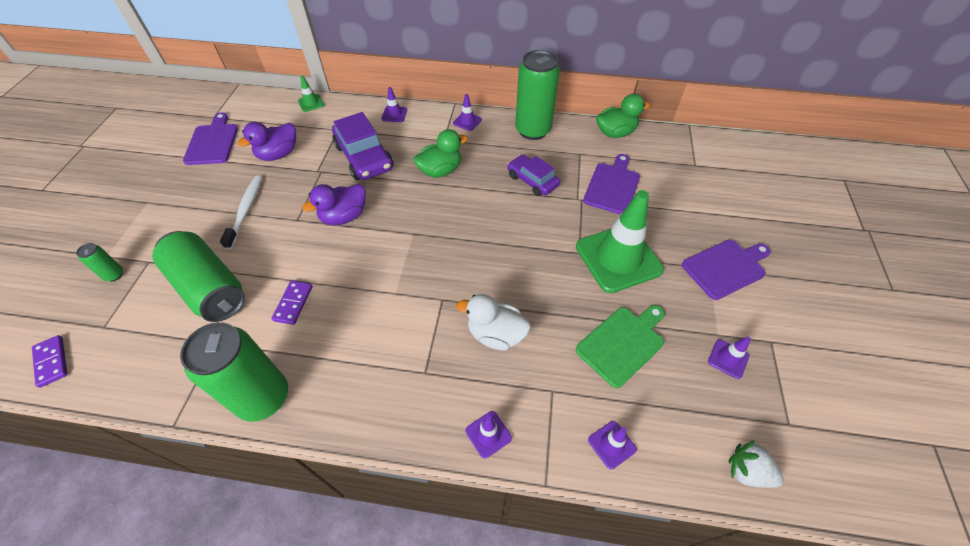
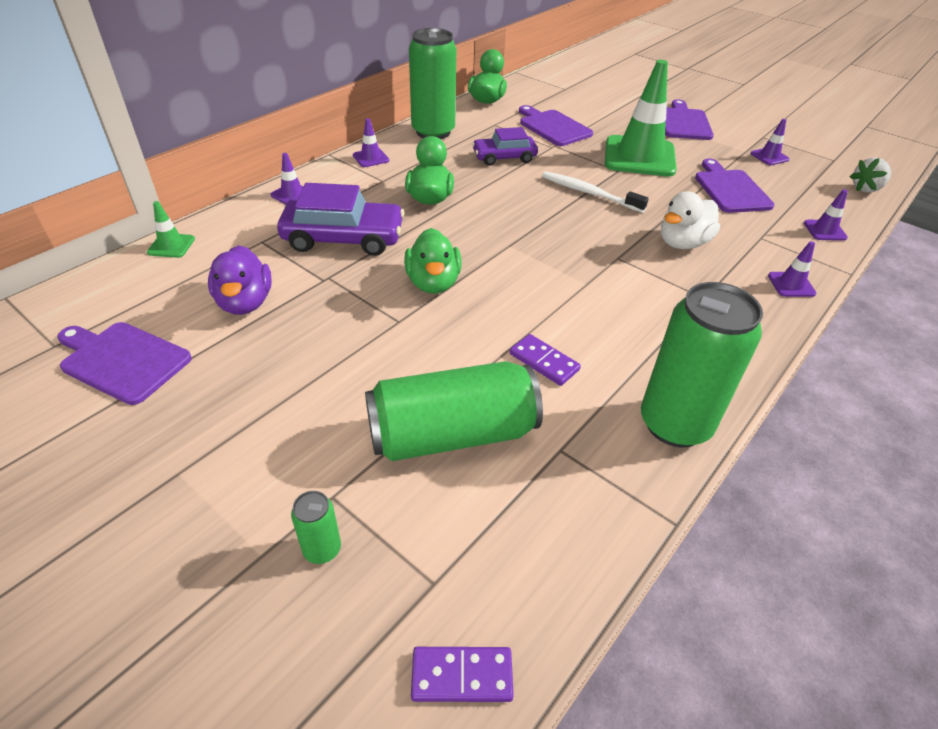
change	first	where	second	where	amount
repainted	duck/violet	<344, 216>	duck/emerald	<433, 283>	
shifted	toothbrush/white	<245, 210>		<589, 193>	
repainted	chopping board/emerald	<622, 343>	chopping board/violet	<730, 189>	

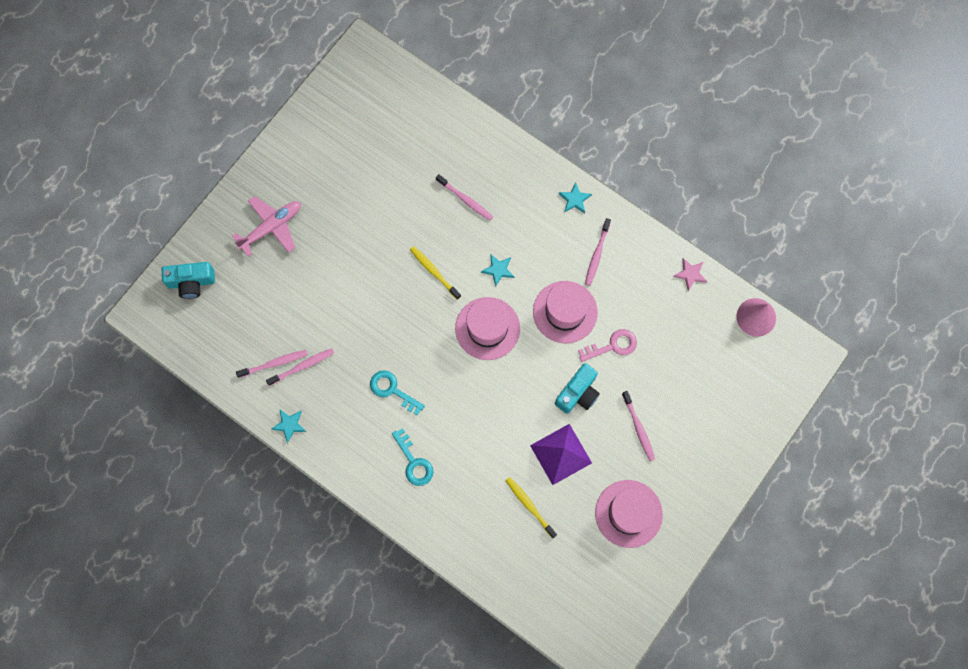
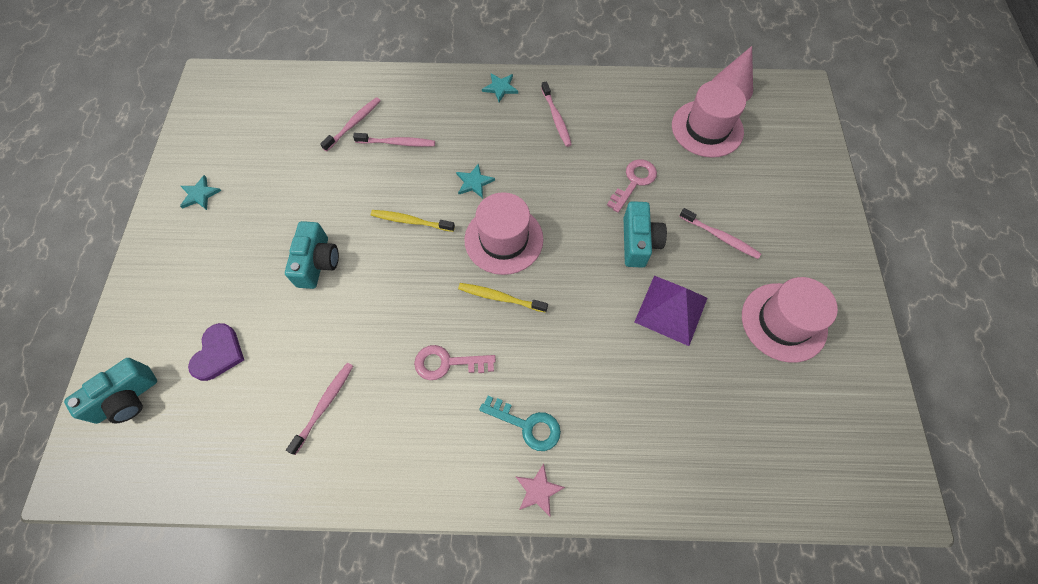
change	first	where	second	where	amount
shifted	star/aqua	<289, 425>		<199, 194>	
new			love heart/violet	<218, 353>	
new			camera/aqua	<317, 262>	
shifted	toothbrush/rosy	<274, 363>		<353, 124>	
repainted	door key/aqua	<392, 390>	door key/rosy	<447, 363>	
shifted	toothbrush/bright yellow	<529, 506>		<500, 298>	
shifted	star/rosy	<690, 274>		<538, 490>	
shifted	hat/rosy	<565, 312>		<707, 128>	
gone	toy plane/rosy	<271, 227>			

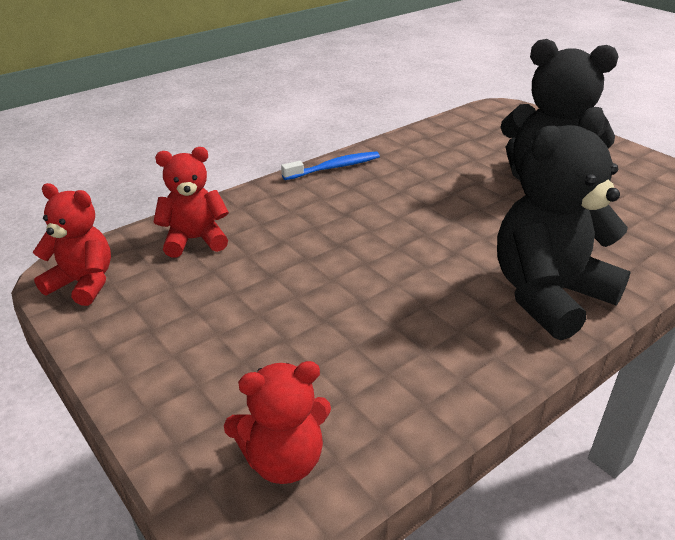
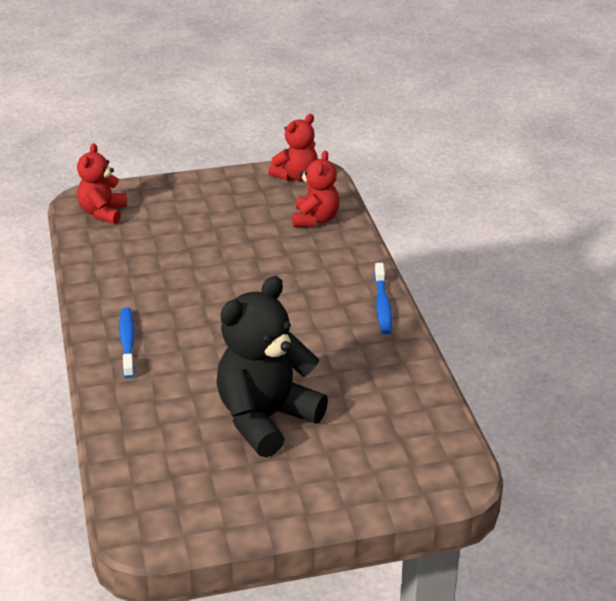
change	first	where	second	where	amount
swapped	teddy/jet-black	<548, 295>	toothbrush/royal blue	<127, 342>	

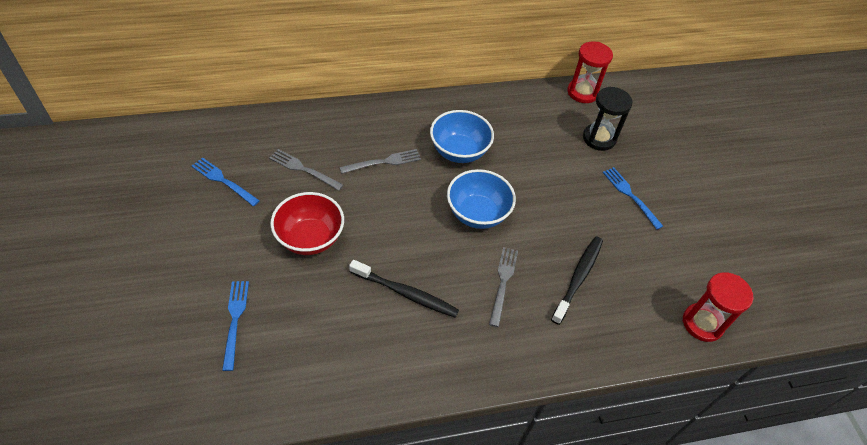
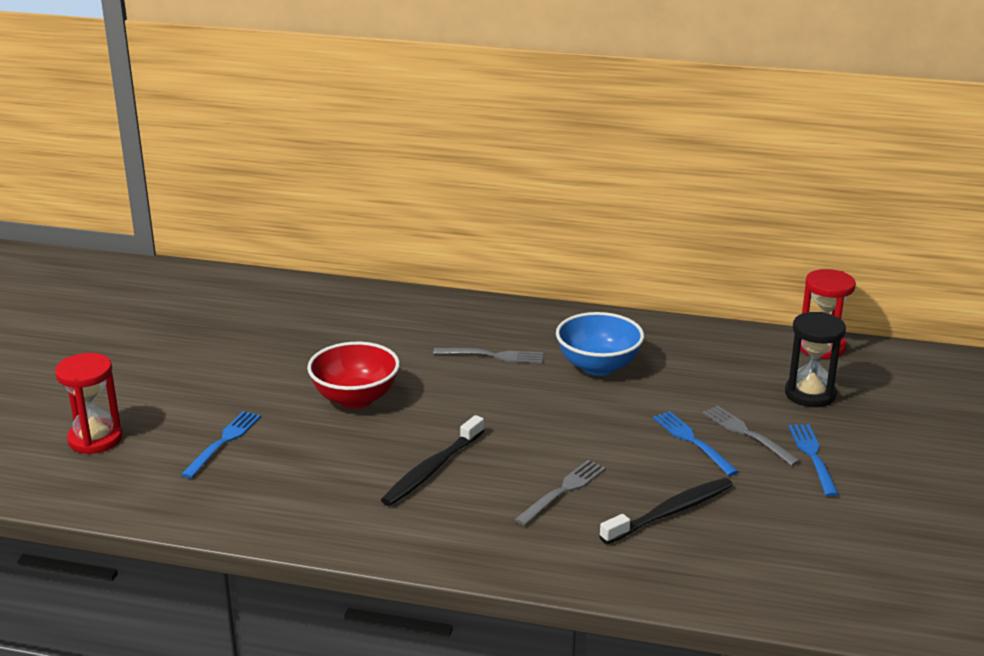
change	first	where	second	where	amount
shifted	sandglass/crimson	<702, 323>		<95, 439>	
rotated	toothbrush/jet-black	<406, 293>		<432, 469>	75 degrees clockwise
shifted	dinner fork/royal blue	<223, 181>		<692, 441>	
shifted	dinner fork/ash-grey	<303, 169>		<746, 434>	
gone	bowl/royal blue	<477, 214>			

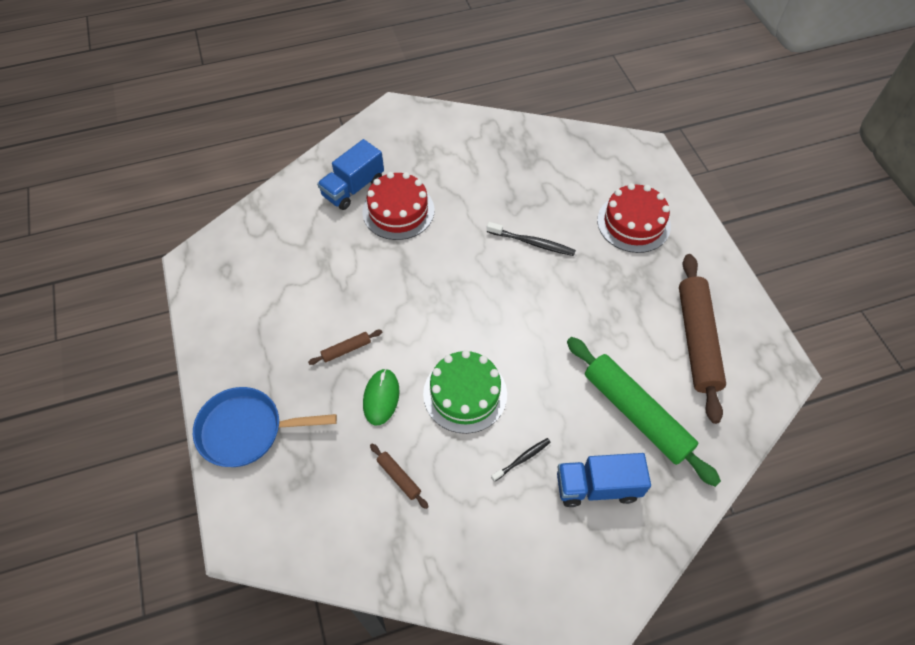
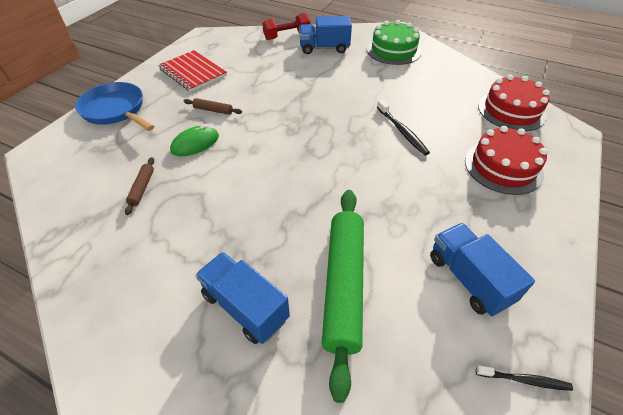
change	first	where	second	where	amount
new			notepad/crimson	<193, 72>	
new			dumbbell/crimson	<287, 36>	
shifted	layer cake/emerald	<465, 394>		<393, 50>	
swapped	rolling pin/russet	<697, 340>	lorry/royal blue	<468, 279>	
shifted	toothbrush/jet-black	<522, 459>		<524, 380>	
shifted	layer cake/crimson	<398, 211>		<511, 110>	

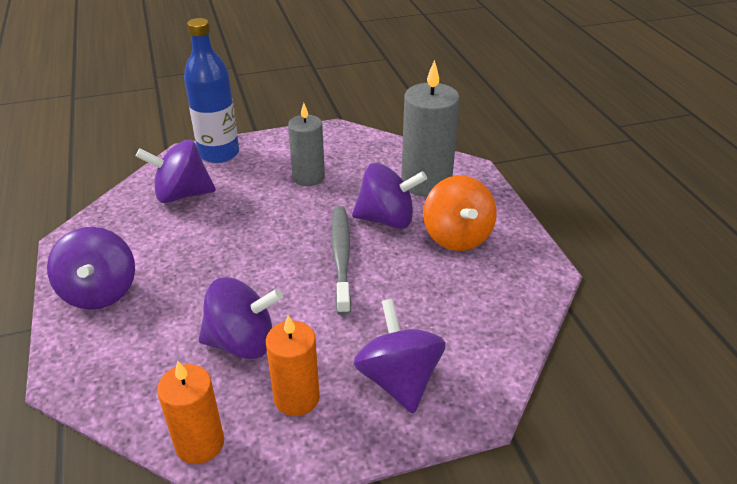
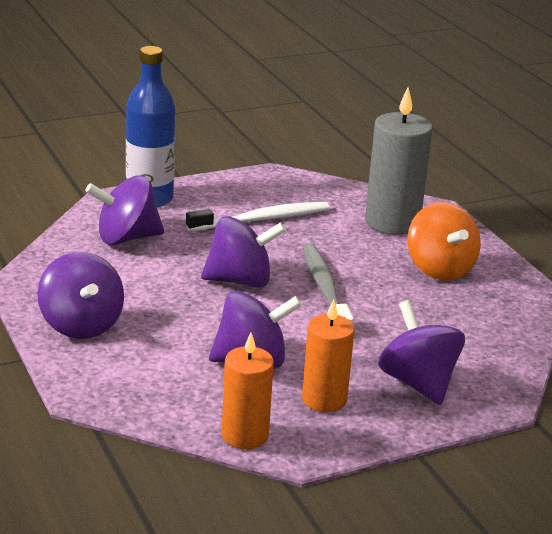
change	first	where	second	where	amount
swapped	candle/ash-grey	<308, 177>	toothbrush/white	<261, 219>	
shifted	toy top/violet	<387, 219>		<240, 281>	

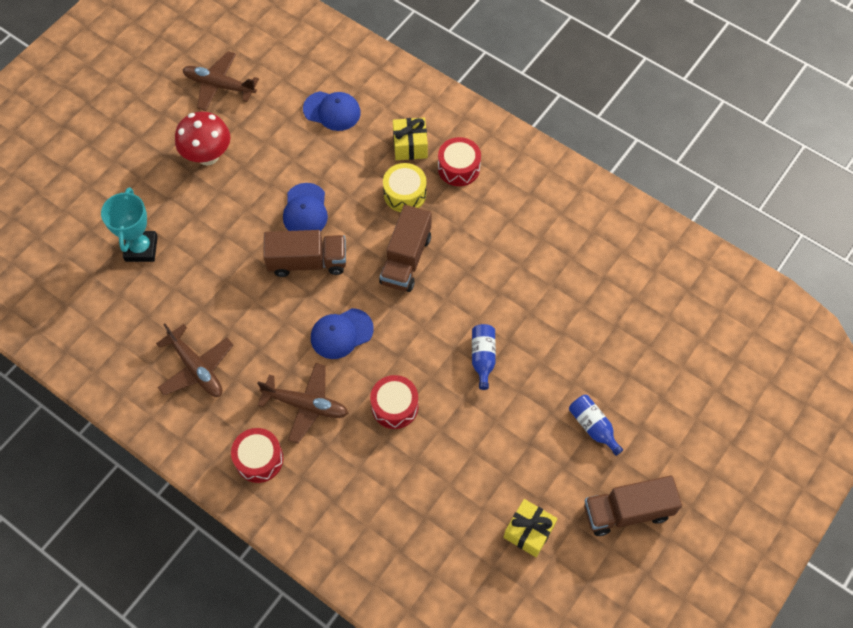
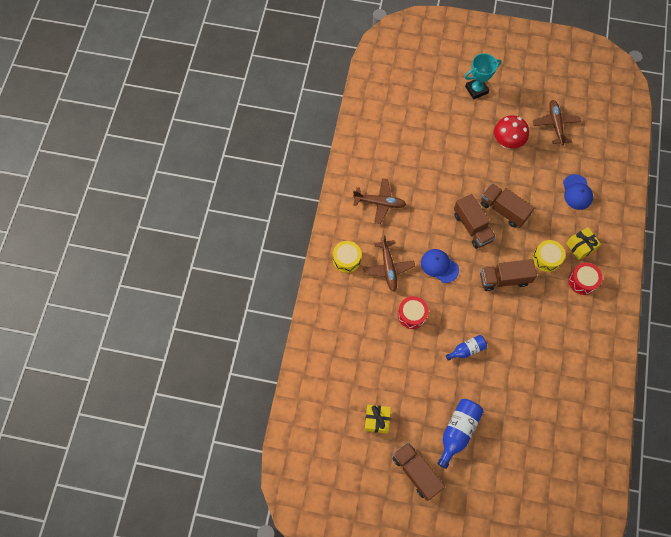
change	first	where	second	where	amount
repainted	toy drum/crimson	<259, 459>	toy drum/bright yellow	<346, 259>	
rotated	toy plane/russet	<196, 368>		<380, 203>	105 degrees counterclockwise
scaled	drink bottle/royal blue	<593, 426>		<458, 431>	x1.62
shifted	trophy/aqua	<141, 248>		<476, 89>	
swapped	cap/royal blue	<305, 210>	lorry/russet	<503, 210>	

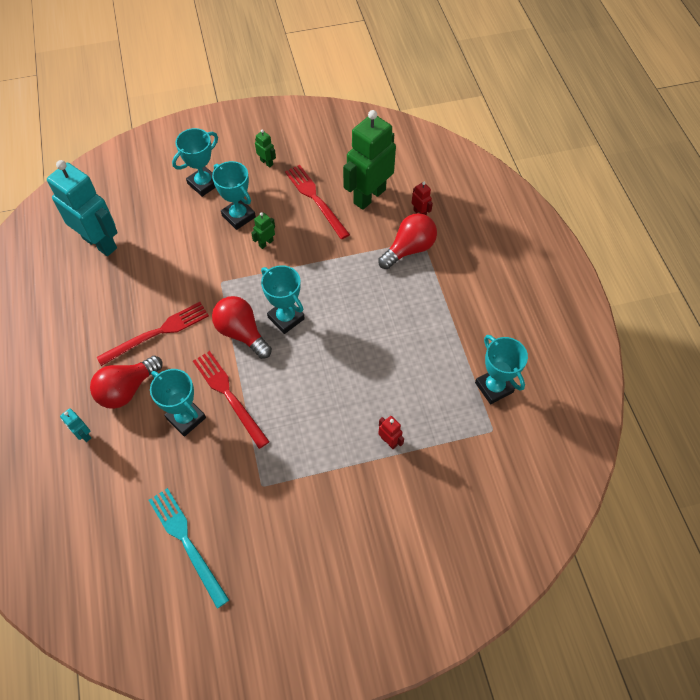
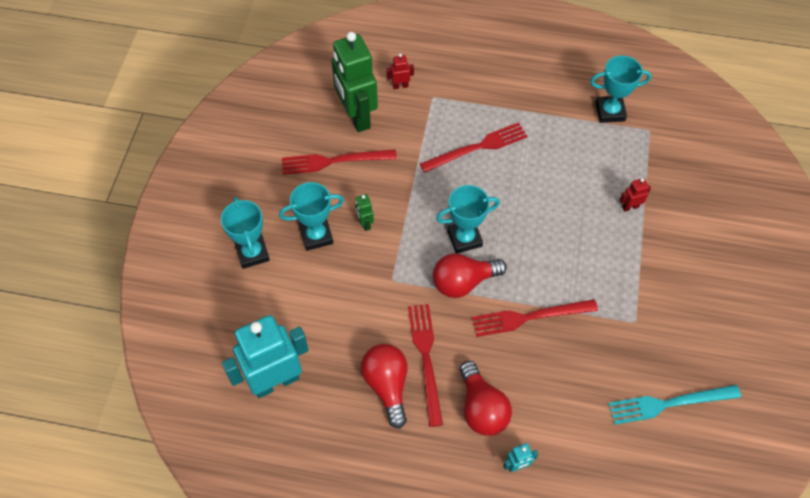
change	first	where	second	where	amount
shifted	lightbulb/crimson	<409, 249>		<387, 385>	
new			dinner fork/crimson	<477, 147>	
gone	trophy/aqua	<186, 418>			
gone	robot/emerald	<267, 162>			

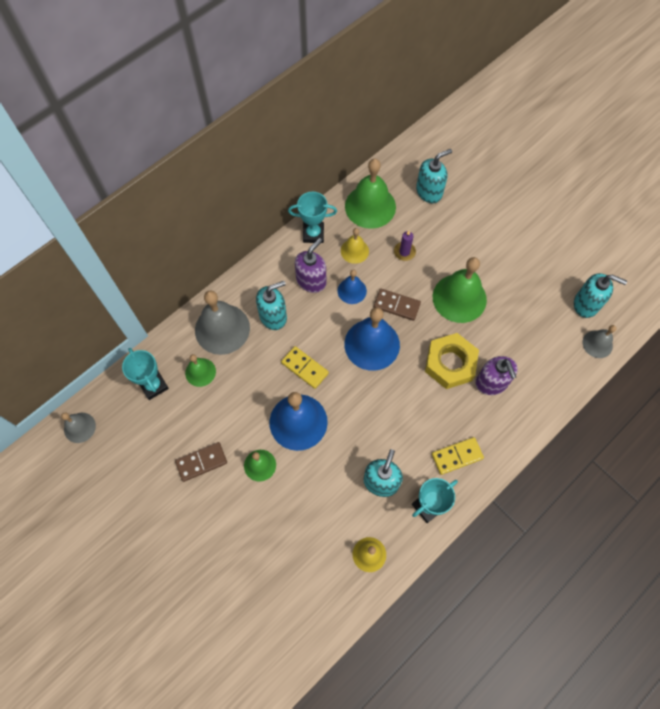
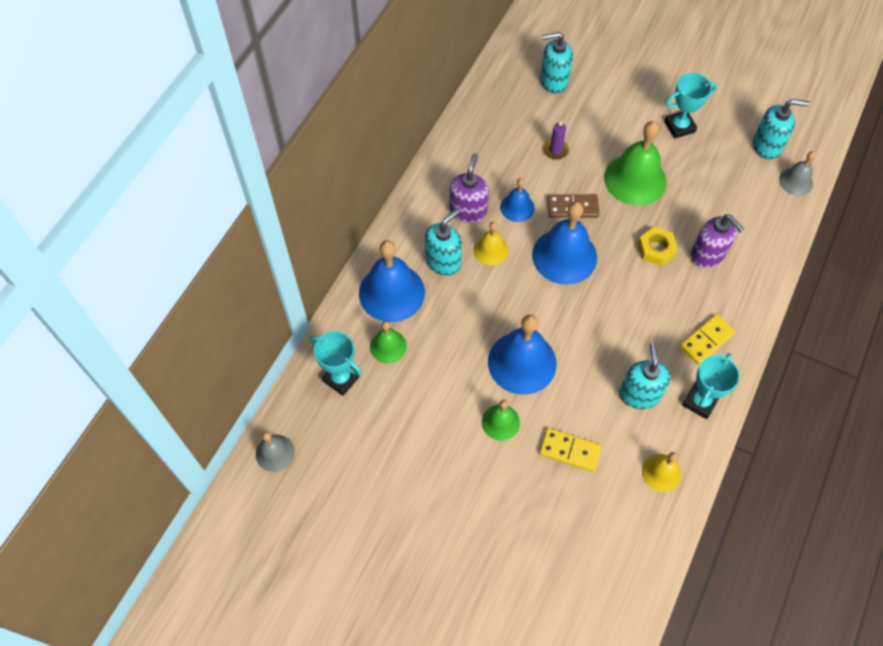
change	first	where	second	where	amount
repainted	hand bell/ash-grey	<222, 329>	hand bell/royal blue	<391, 292>	
shifted	hand bell/bright yellow	<354, 251>		<491, 250>	
rotated	soap pump/aqua	<429, 192>		<553, 81>	135 degrees counterclockwise
shifted	domino piece/bright yellow	<305, 368>		<570, 450>	
scaled	hex nut/bright yellow	<450, 364>		<656, 249>	x0.62
shifted	trophy/aqua	<313, 234>		<679, 127>	
gone	domino piece/russet	<201, 462>			
gone	hand bell/emerald	<370, 206>			

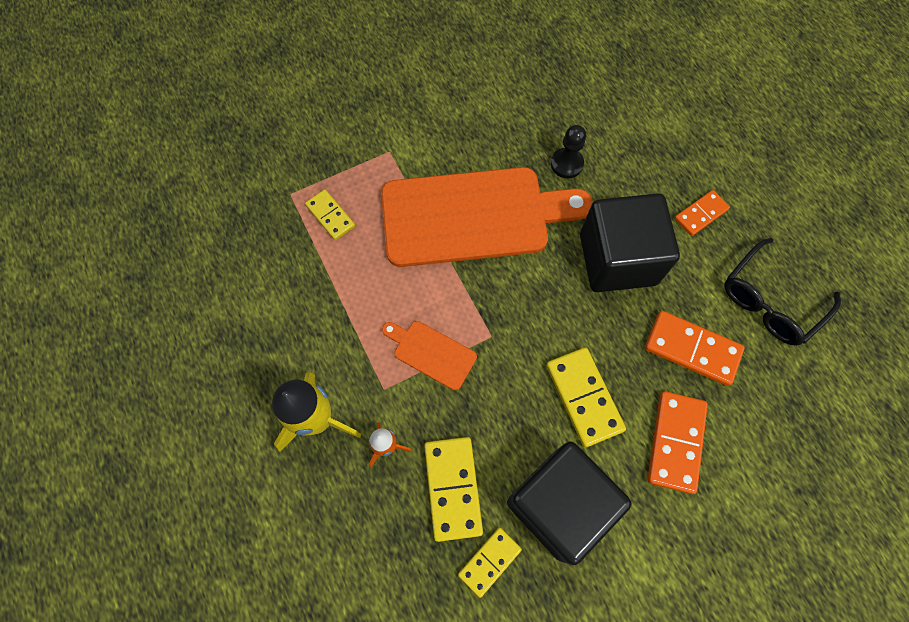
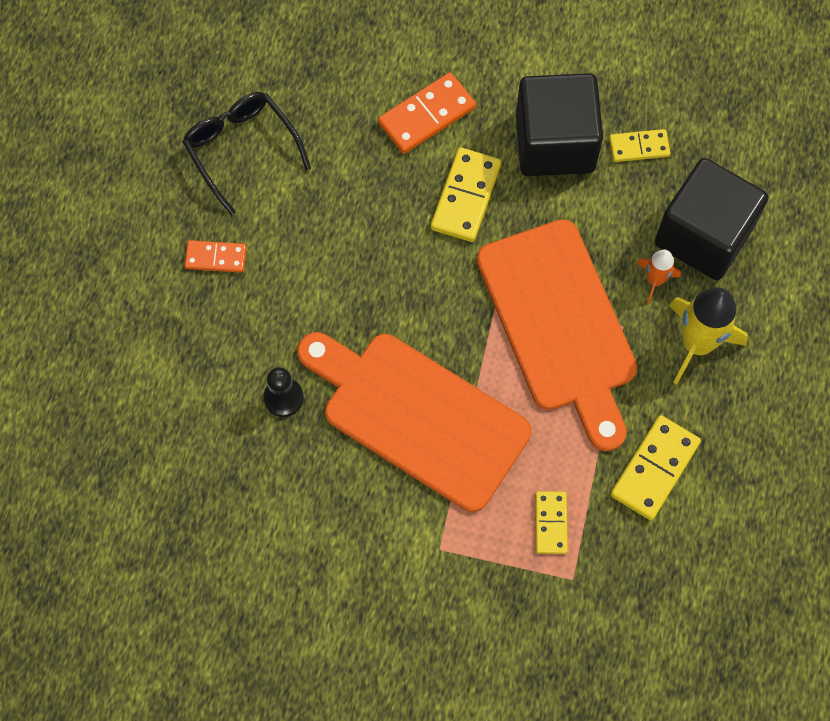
change	first	where	second	where	amount
rotated	glasses/jet-black	<770, 301>		<241, 149>	120 degrees counterclockwise
scaled	chopping board/orange-coloured	<431, 353>		<559, 324>	x2.29
shifted	domino piece/bright yellow	<453, 488>		<654, 469>	
shifted	solid cube/jet-black	<617, 259>		<703, 235>	
gone	domino piece/orange-coloured	<692, 349>			

